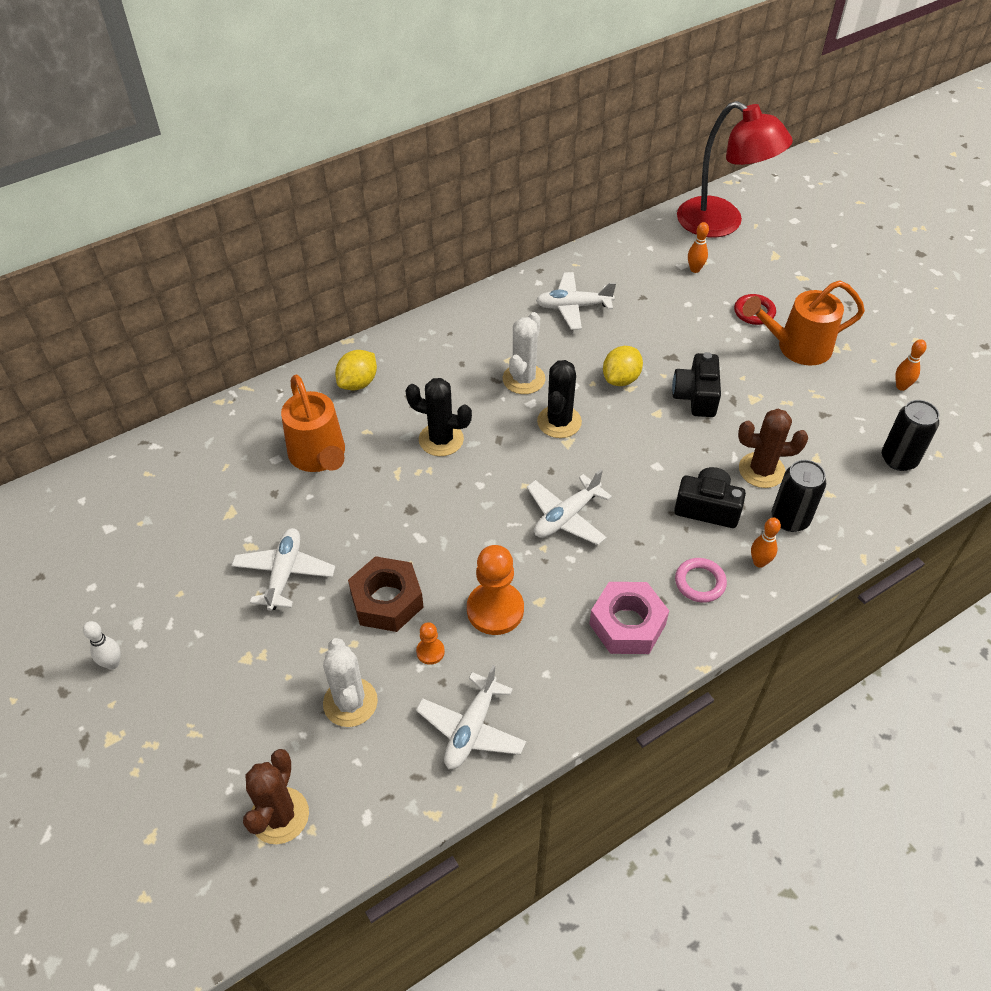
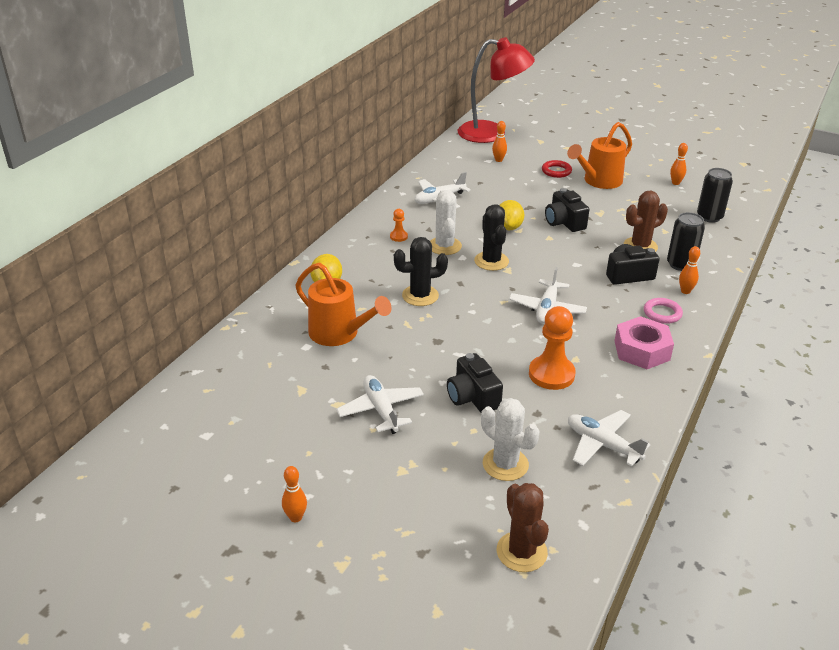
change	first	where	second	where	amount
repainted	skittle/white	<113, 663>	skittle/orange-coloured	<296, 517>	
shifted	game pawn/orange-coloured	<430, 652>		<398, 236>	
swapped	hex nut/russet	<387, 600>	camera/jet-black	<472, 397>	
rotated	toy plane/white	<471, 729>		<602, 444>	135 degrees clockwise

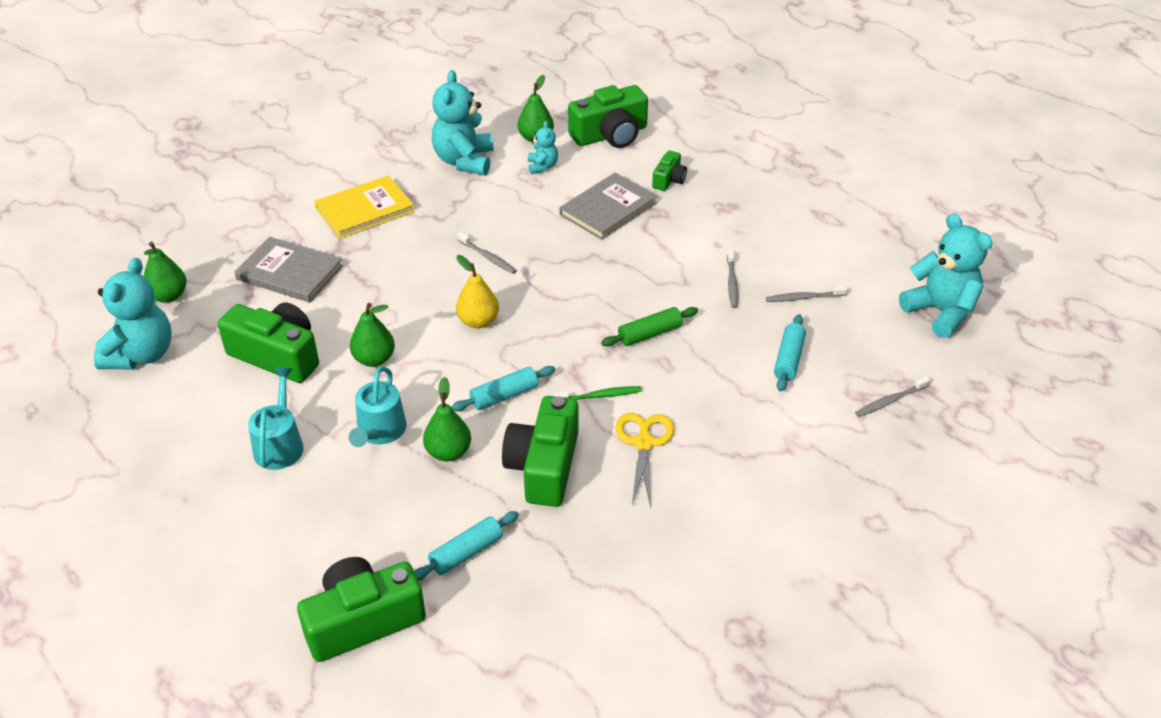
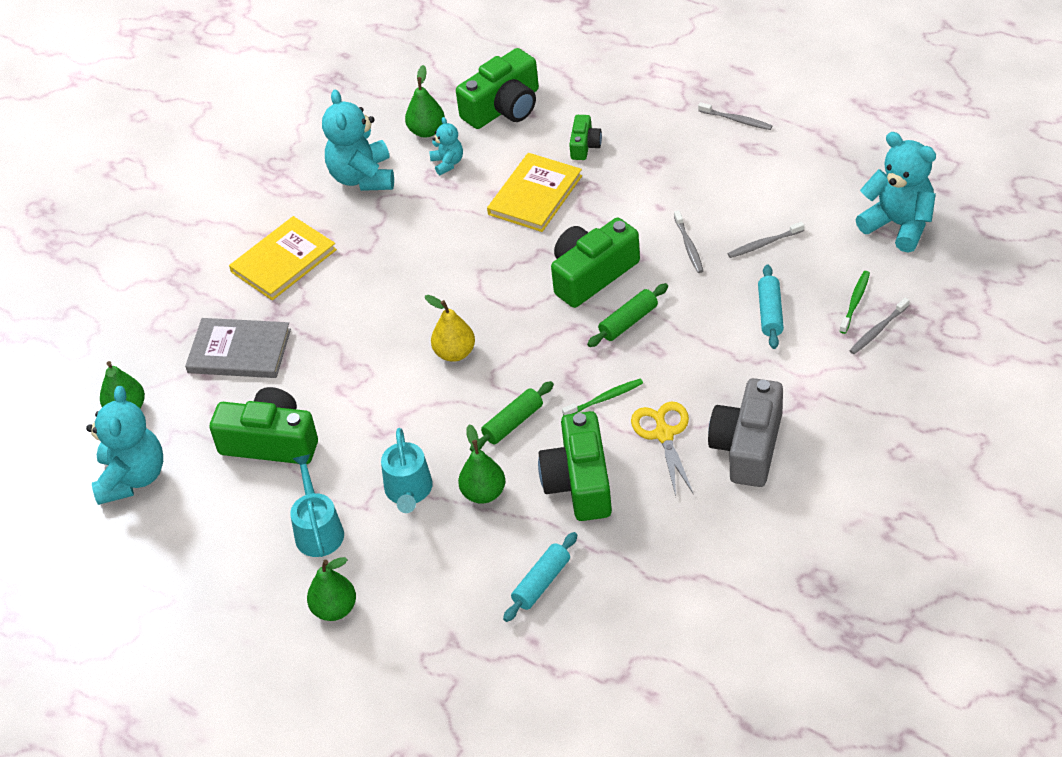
change	first	where	second	where	amount
shifted	pear/emerald	<374, 359>		<335, 609>	
repainted	rolling pin/aqua	<504, 395>	rolling pin/emerald	<513, 423>	
repainted	book/ash-grey	<608, 209>	book/bright yellow	<535, 195>	
shifted	camera/emerald	<363, 621>		<592, 274>	
shifted	toothbrush/ash-grey	<488, 257>		<737, 120>	
new			camera/ash-grey	<748, 446>	
new			toothbrush/emerald	<855, 301>	

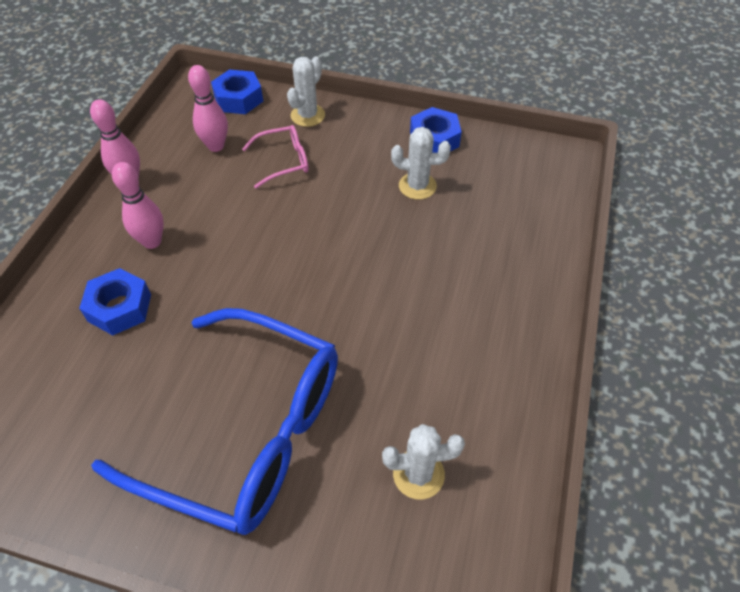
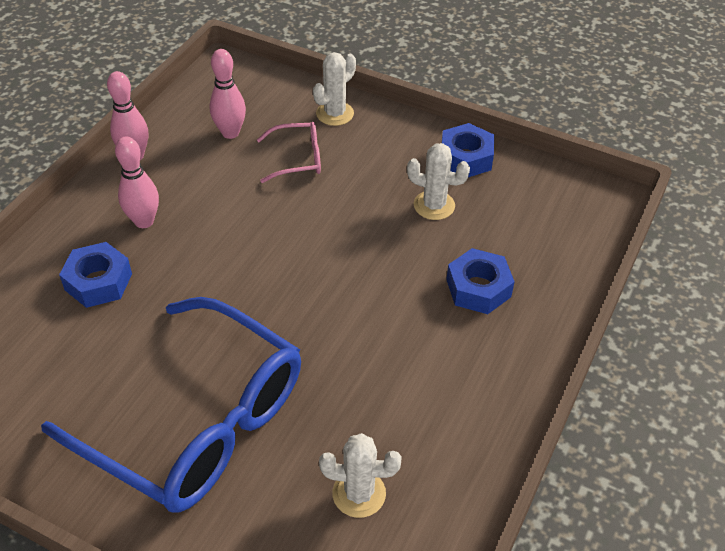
change	first	where	second	where	amount
shifted	hex nut/royal blue	<238, 99>		<478, 288>	

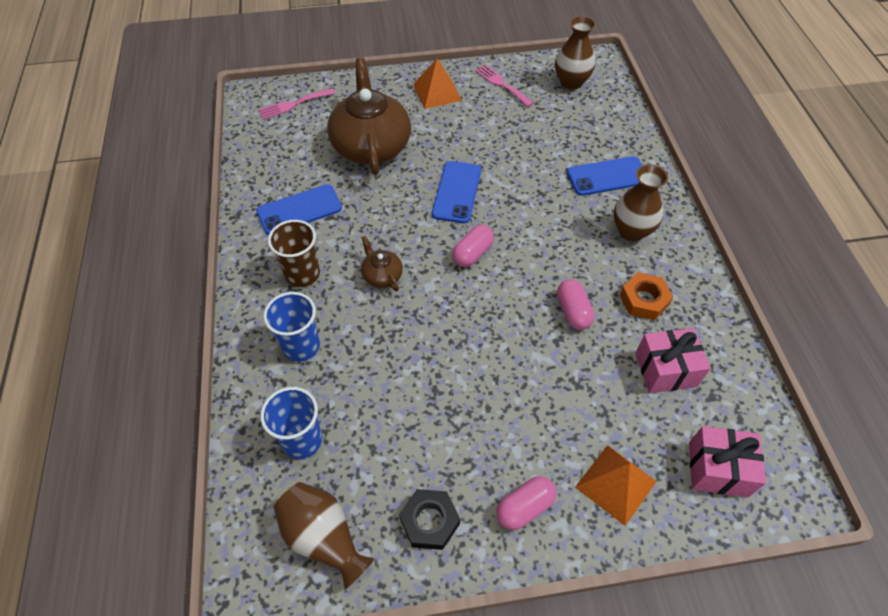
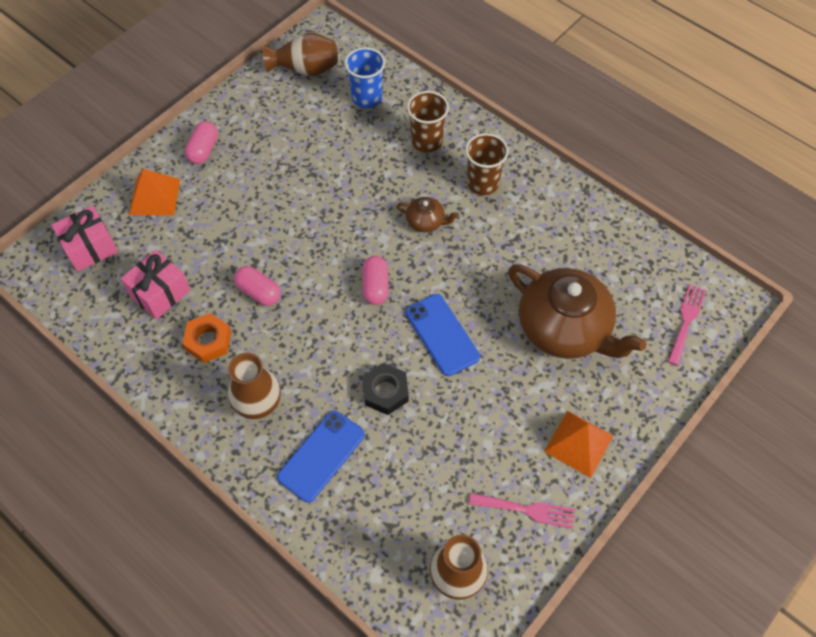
change	first	where	second	where	amount
shifted	hex nut/jet-black	<429, 521>		<385, 392>	
repainted	beaker/royal blue	<301, 346>	beaker/russet	<427, 141>	
gone	smartphone/royal blue	<299, 210>			

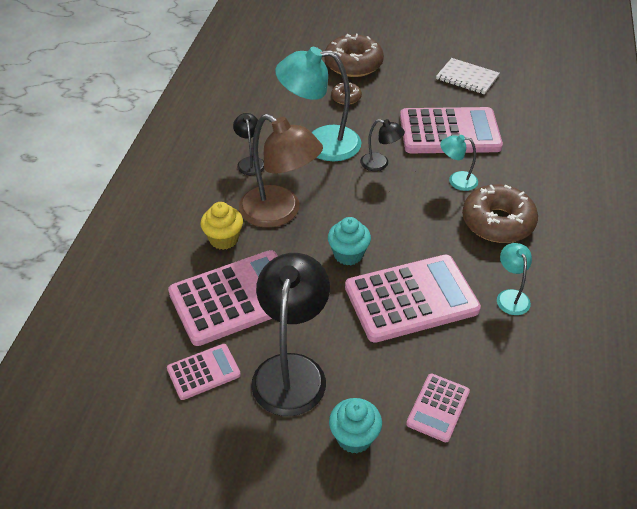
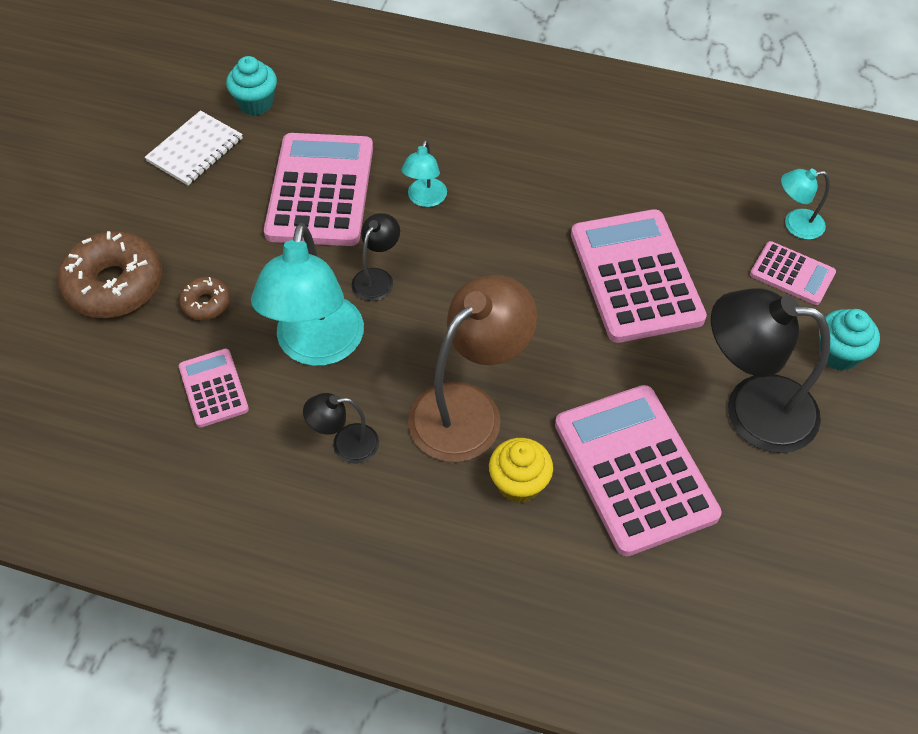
change	first	where	second	where	amount
shifted	adding machine/rosy	<204, 372>		<213, 388>	
shifted	muffin/aqua	<348, 254>		<256, 103>	
shifted	desk lamp/aqua	<511, 296>		<795, 225>	
gone	doughnut/russet	<497, 222>			

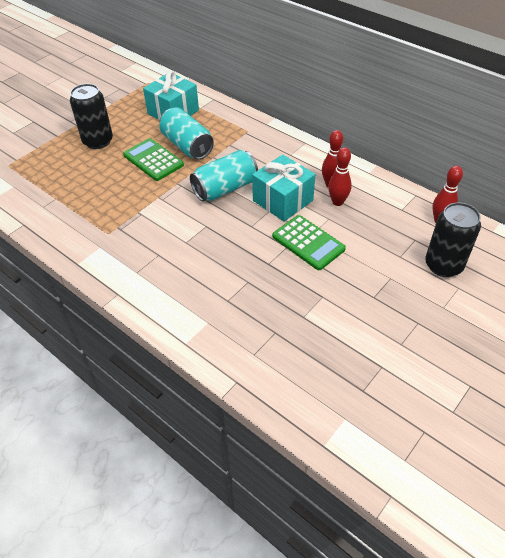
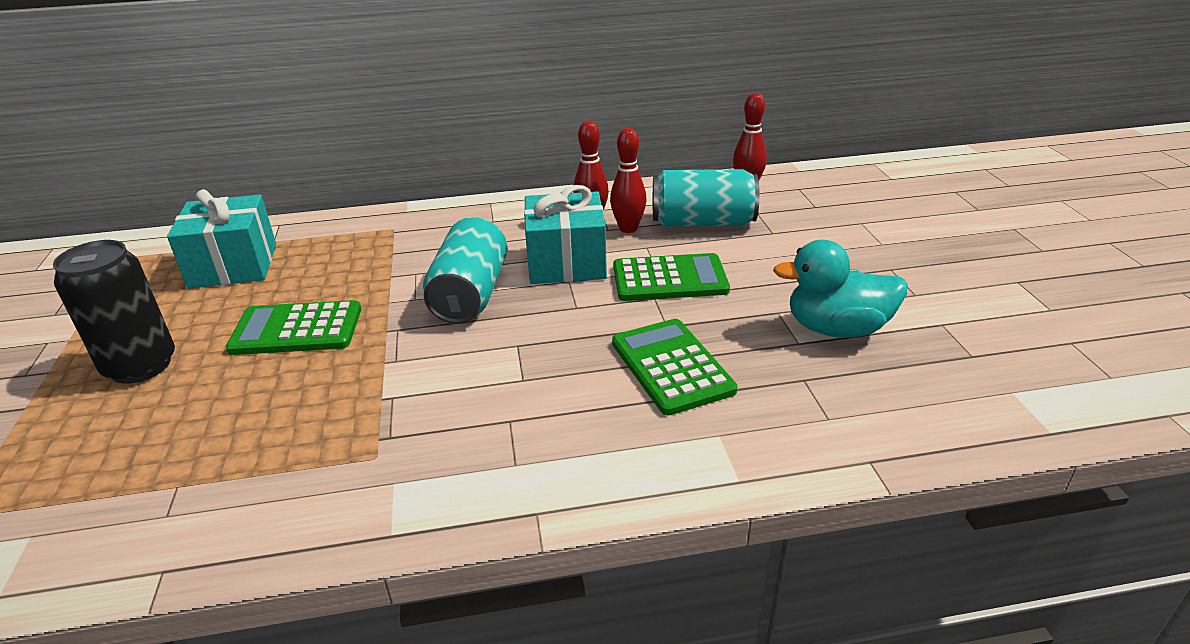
change	first	where	second	where	amount
new			adding machine/emerald	<671, 367>	
shifted	can/aqua	<187, 146>		<702, 223>	
new			duck/aqua	<836, 329>	
gone	can/jet-black	<443, 265>			

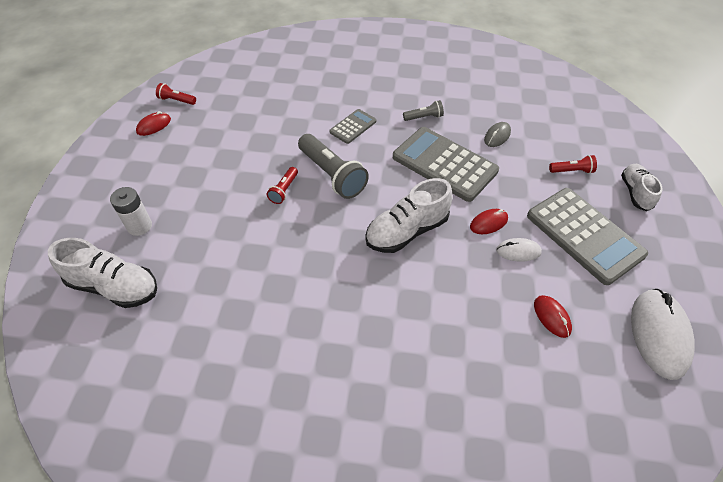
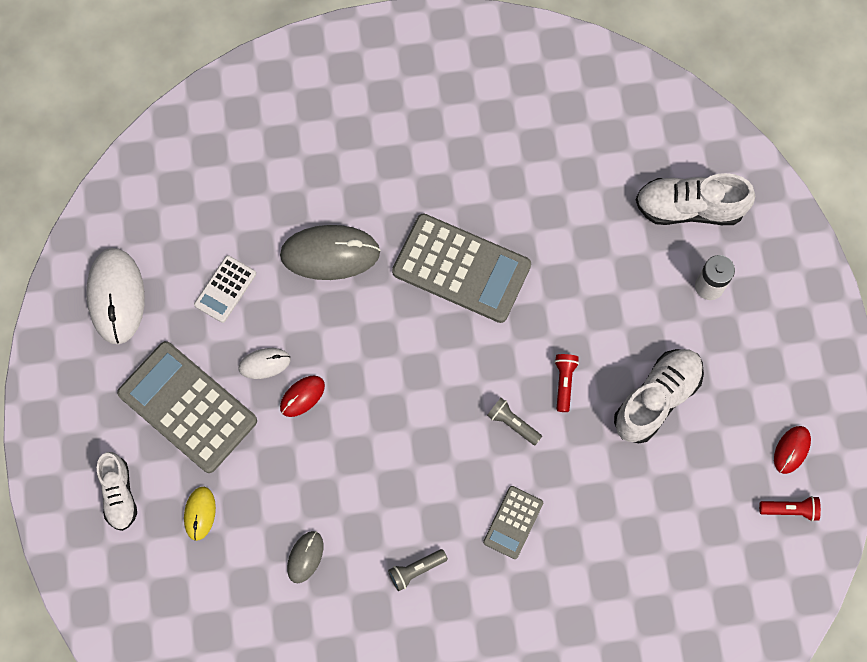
change	first	where	second	where	amount
swapped	pocket torch/crimson	<572, 171>	mouse/bright yellow	<200, 513>	
swapped	mouse/crimson	<552, 317>	adding machine/white	<225, 289>	
new			mouse/ash-grey	<330, 254>	
shifted	adding machine/ash-grey	<444, 164>		<461, 268>	
scaled	pocket torch/ash-grey	<332, 175>		<512, 423>	x0.50
shifted	sneaker/white	<407, 231>		<656, 399>	

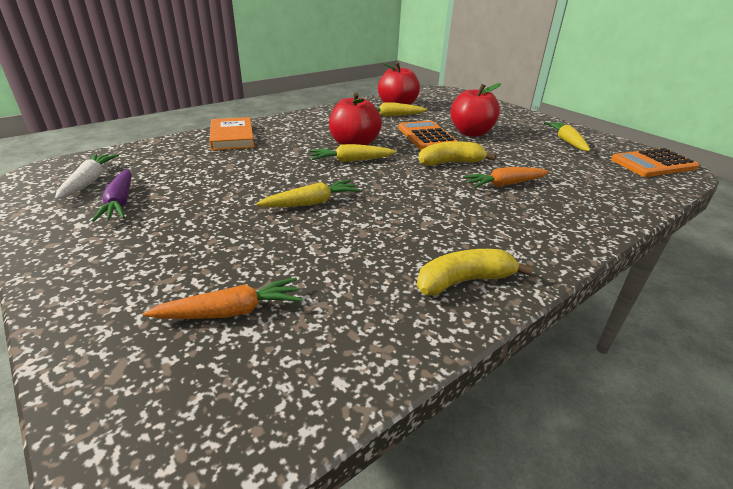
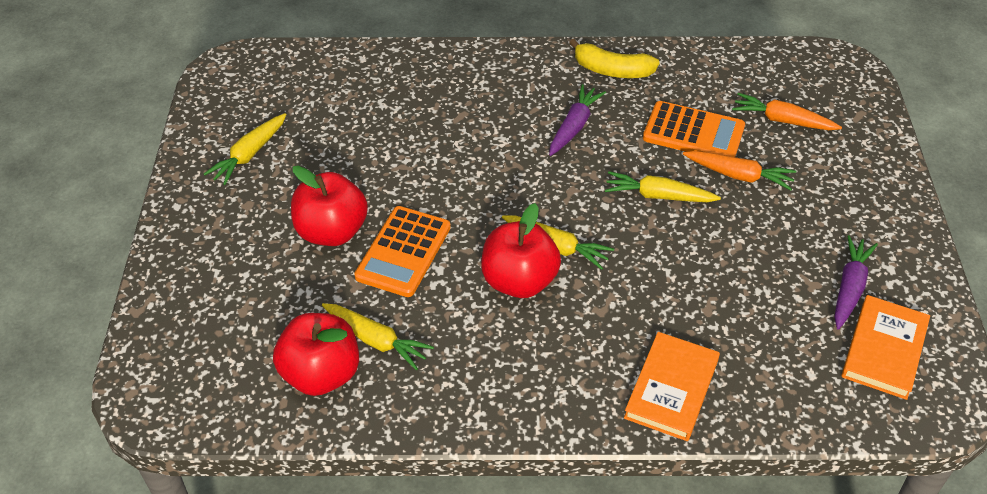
change	first	where	second	where	amount
new			toy carrot/violet	<574, 126>	
shifted	adding machine/orange-coloured	<653, 164>		<693, 133>	
shifted	toy carrot/orange-coloured	<505, 184>		<739, 175>	
swapped	toy carrot/white	<89, 182>	book/orange-coloured	<884, 350>	
gone	banana/bright yellow	<450, 163>			

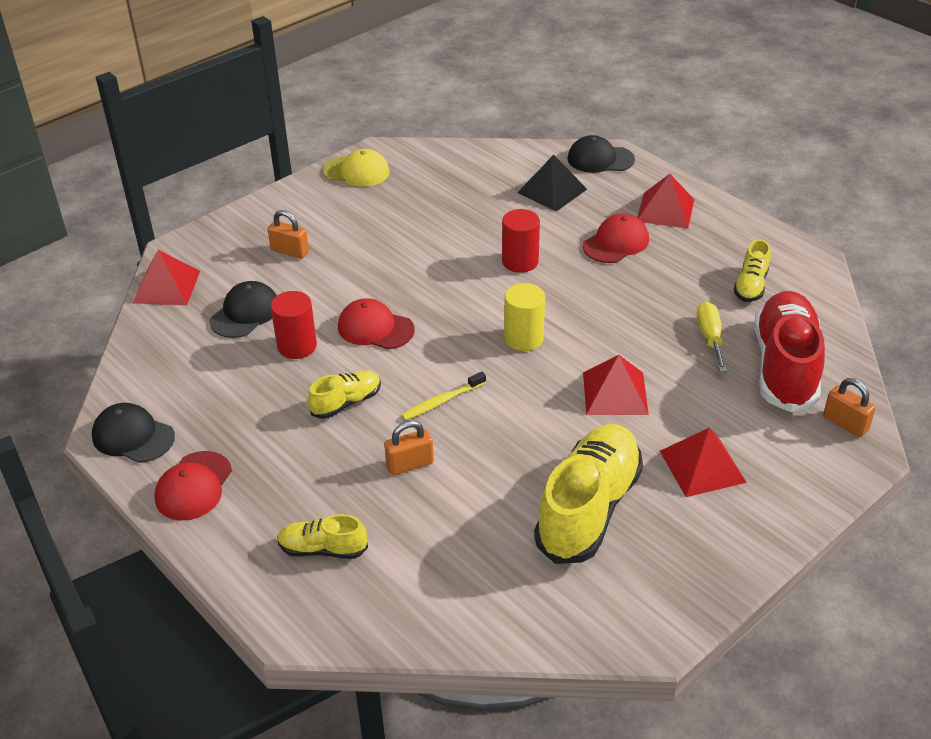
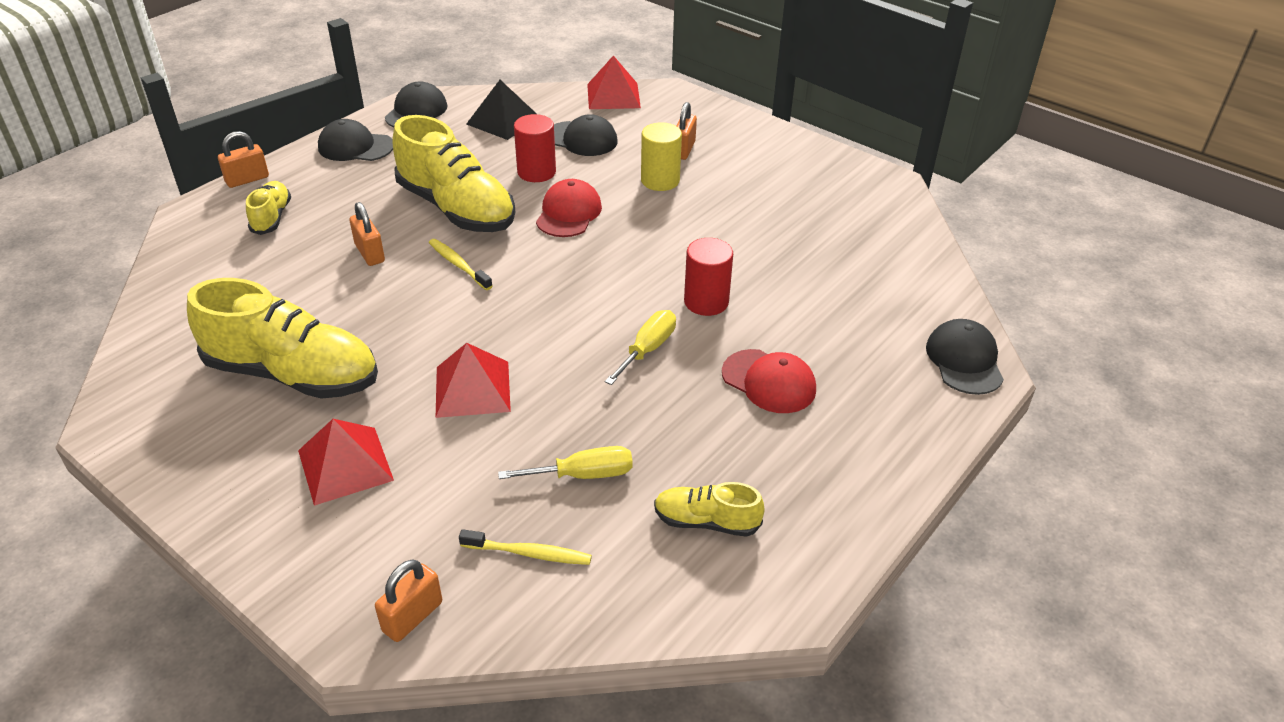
change	first	where	second	where	amount
new			padlock/orange-coloured	<247, 179>	
repainted	cap/crimson	<193, 486>	cap/jet-black	<355, 147>	
scaled	sneaker/bright yellow	<346, 403>		<457, 208>	x2.03
swapped	sneaker/crimson	<784, 367>	toothbrush/bright yellow	<529, 553>	
shifted	pyramid/jet-black	<552, 190>		<503, 120>	
new			flat screwdriver/bright yellow	<647, 349>	
shifted	solid cylinder/bright yellow	<523, 338>		<660, 180>	
gone	cap/bright yellow	<356, 171>			
gone	pyramid/crimson	<665, 210>			

